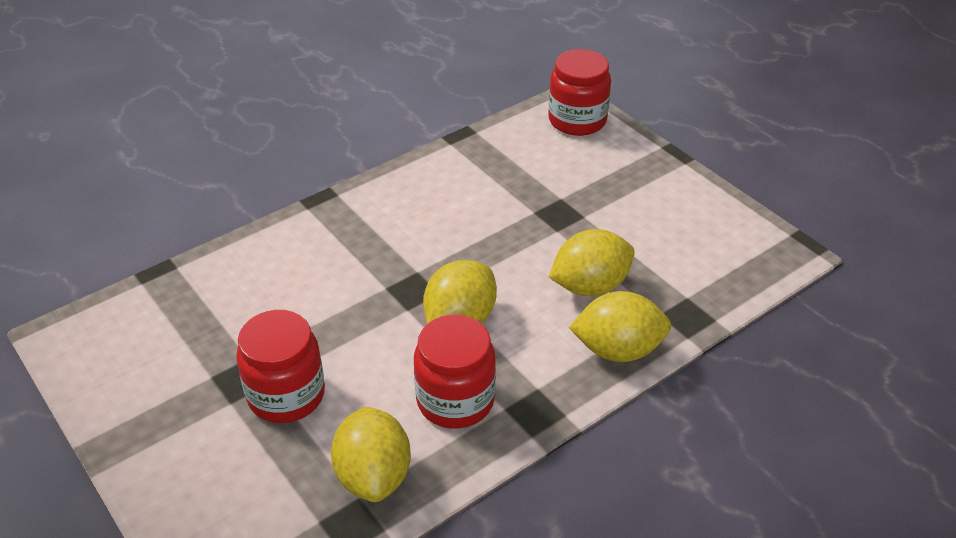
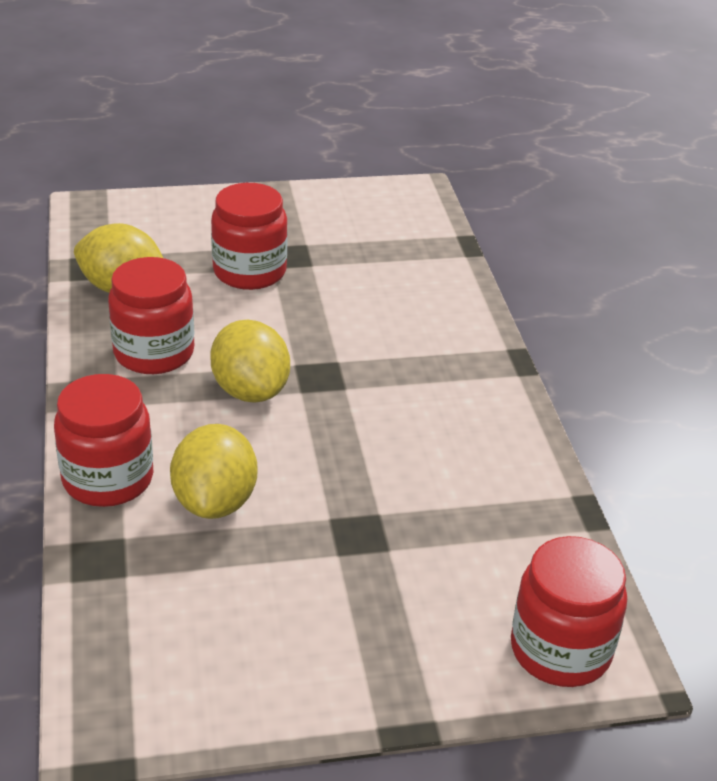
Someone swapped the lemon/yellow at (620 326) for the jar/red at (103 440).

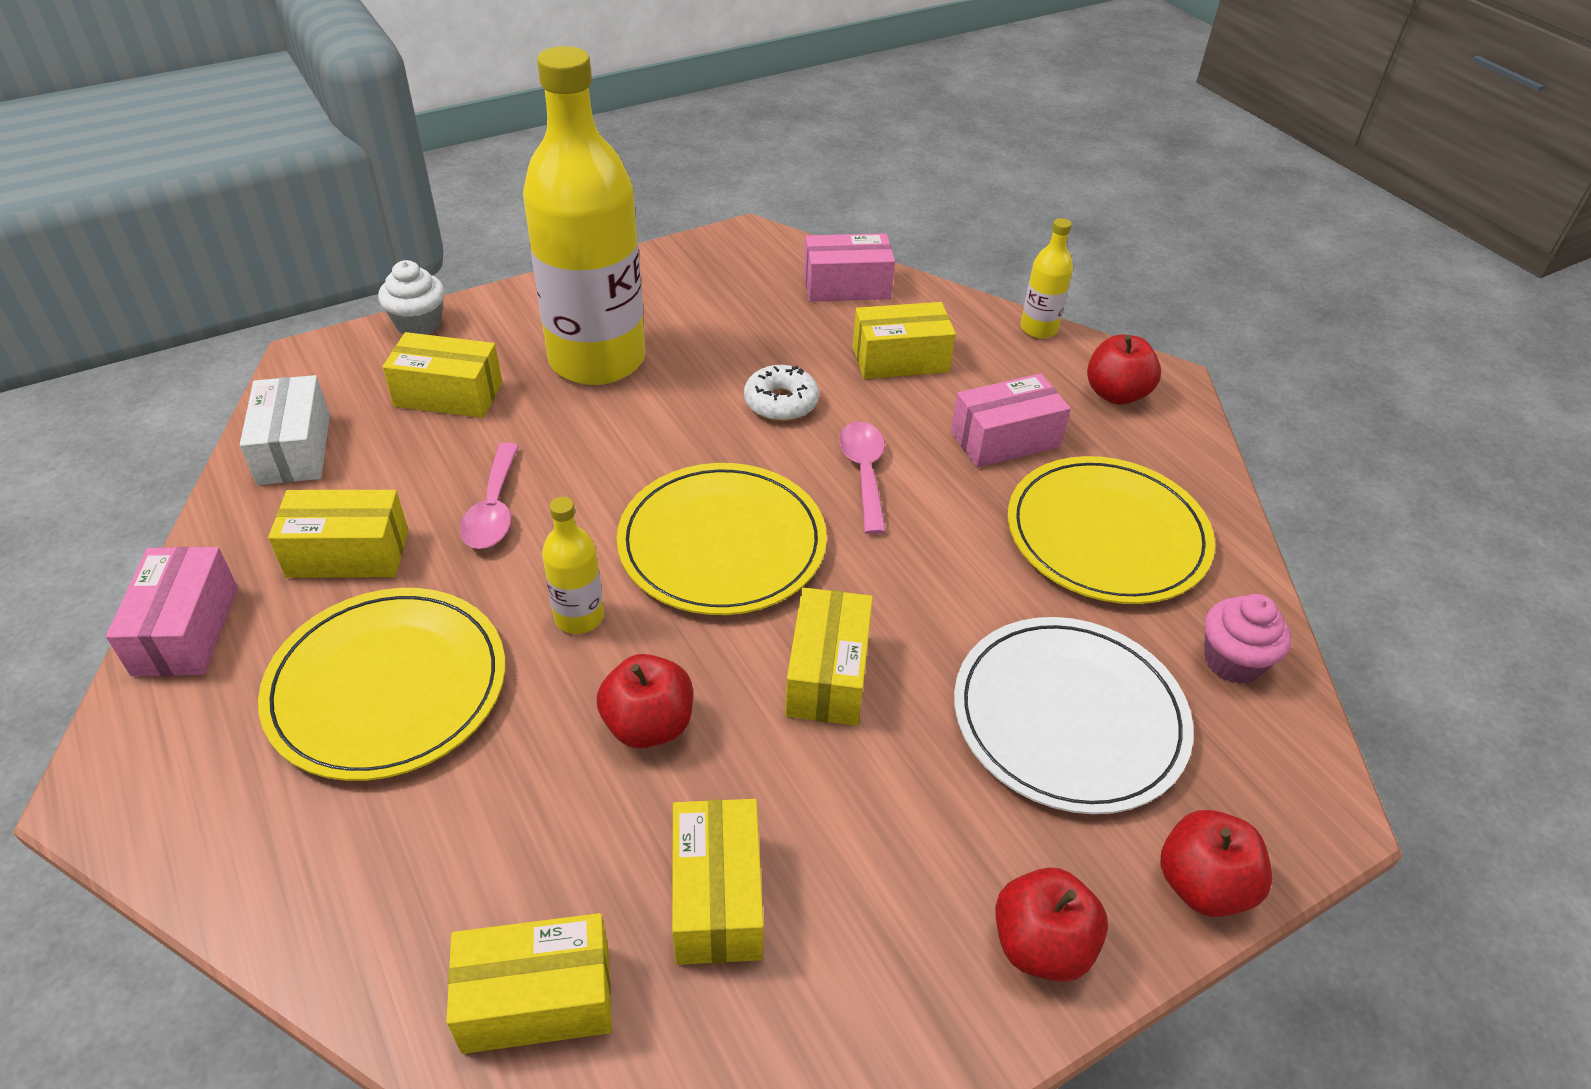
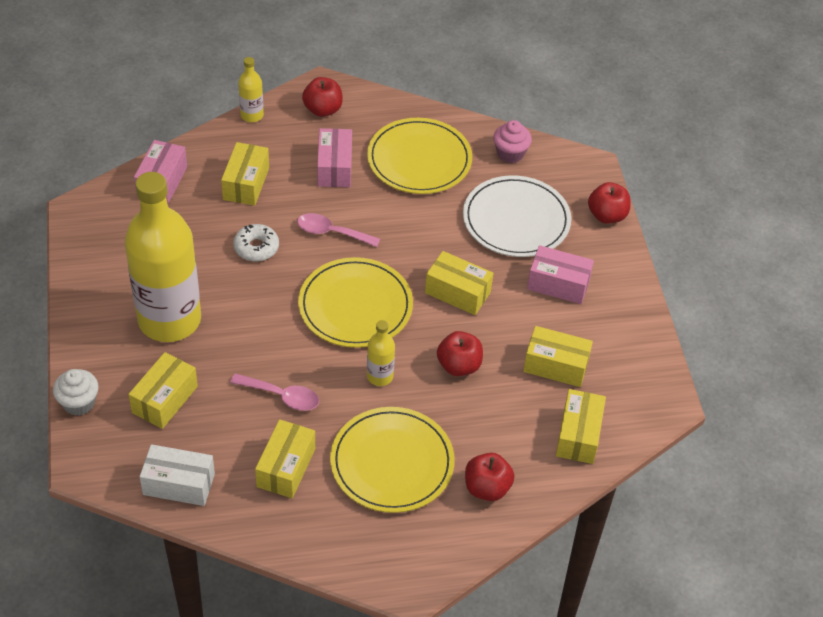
Someone carried the box/pink from (172 611) to (560 274). Someone carried the apple/red from (1051 924) to (490 477).

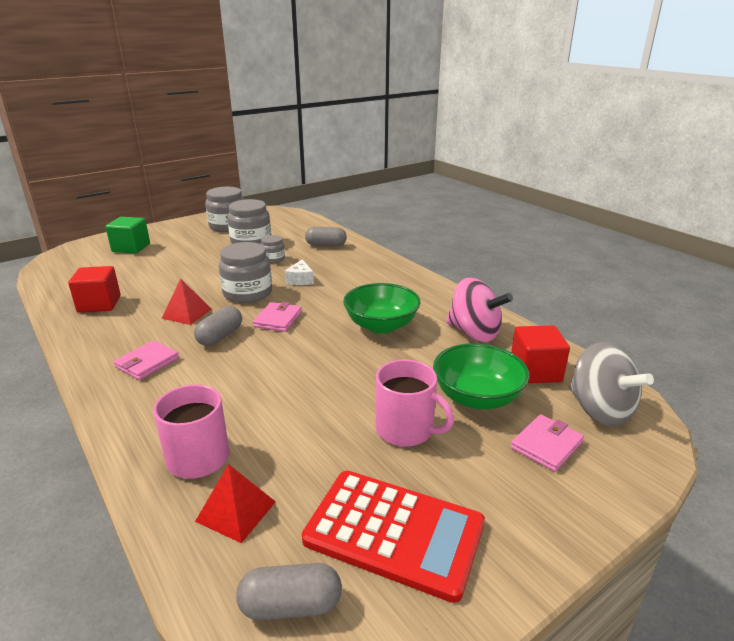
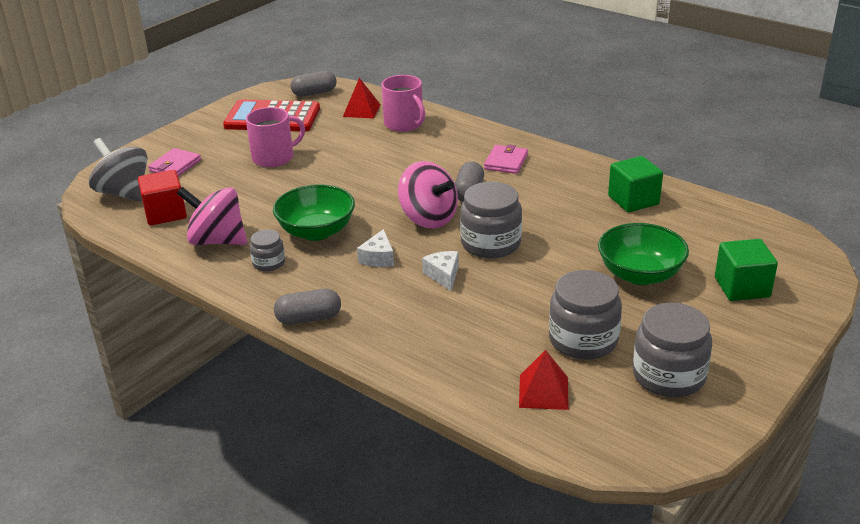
Someone repainted the cube/red at (94 289), which became the cube/green at (635 184). Someone carried the pyramid/red from (186 301) to (544 380). Someone swapped the wallet/pink at (277 317) for the spinning top/pink at (428 195). Someone carried the jar/grey from (273 249) to (267 250). Someone carried the capsule/grey from (326 236) to (307 307). Someone rotated the mug/pink at (415 403) by 135 degrees clockwise. Someone carried the bowl/green from (481 376) to (643 254). Someone put down the cheese/white at (375 248).

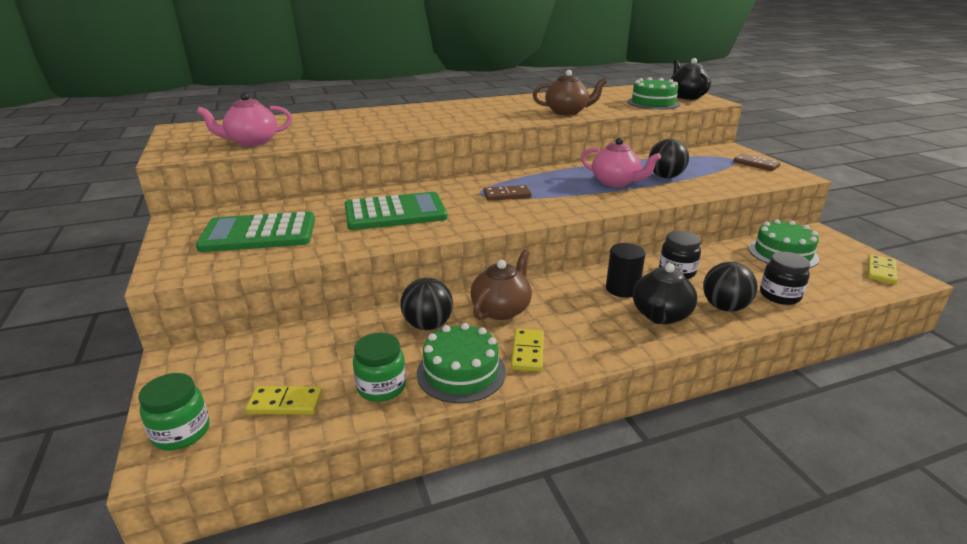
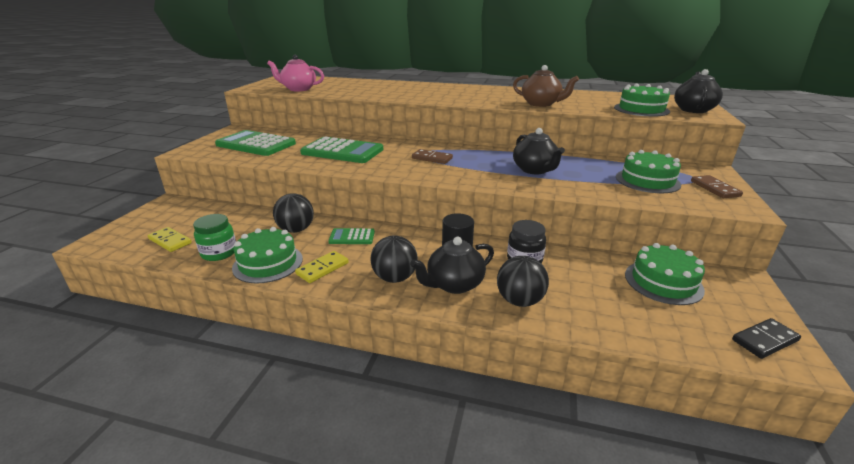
Someone took away the jar/green at (174 412). Someone swapped the teapot/brown at (501 285) for the calculator/green at (351 236). Someone repainted the teapot/pink at (621 162), which became the teapot/black at (539 151). Someone carried the ball/black from (669 158) to (394 259). Someone took away the jar/black at (785 278). Someone repainted the domino/yellow at (882 269), which became the domino/black at (766 338). Someone put down the cake/green at (648 171).

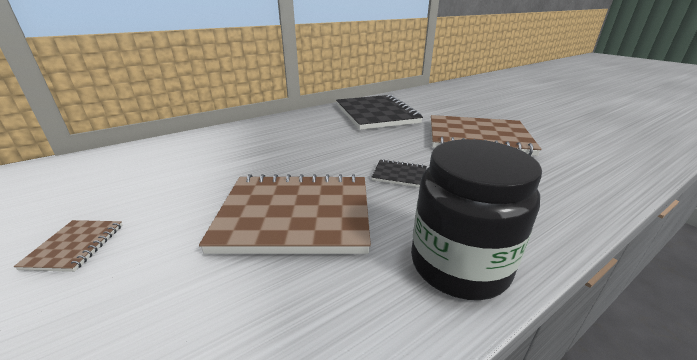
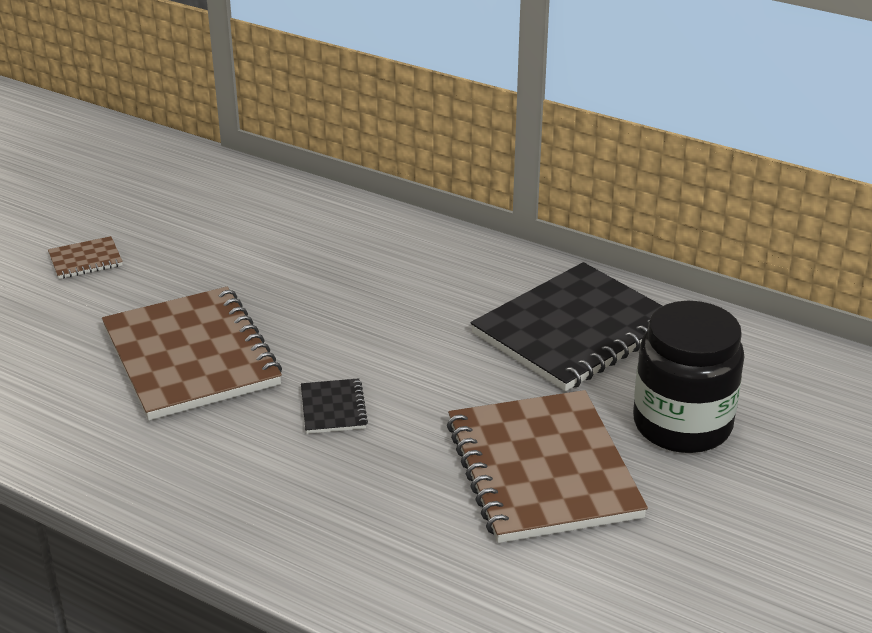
Someone carried the jar/black from (476 219) to (688 377).

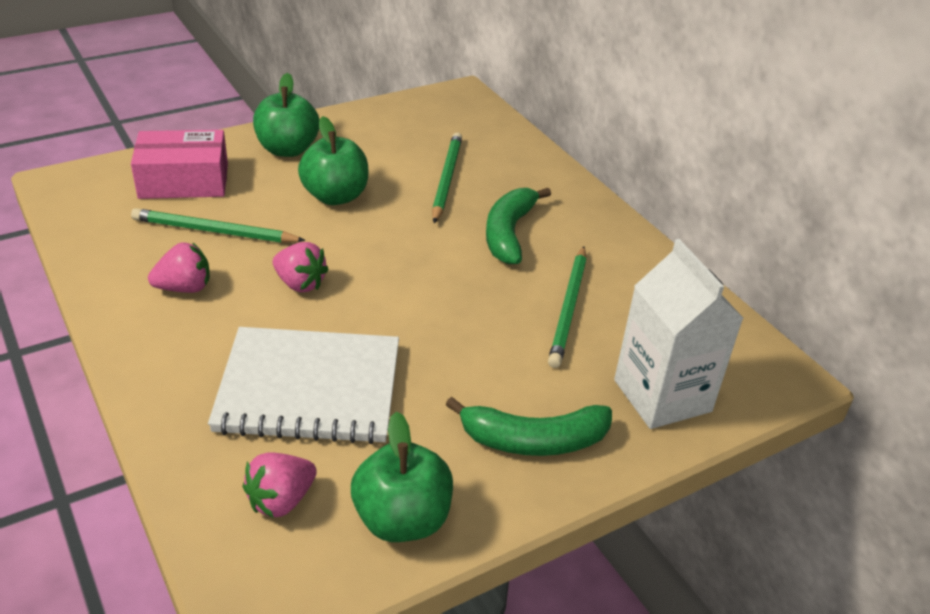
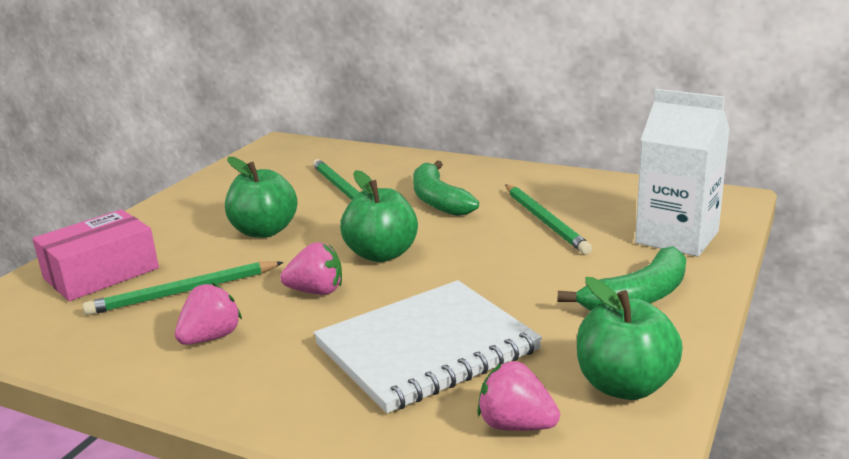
Someone rotated the strawberry/pink at (279 485) by 105 degrees clockwise. Someone carried the apple/green from (286 115) to (379 216).

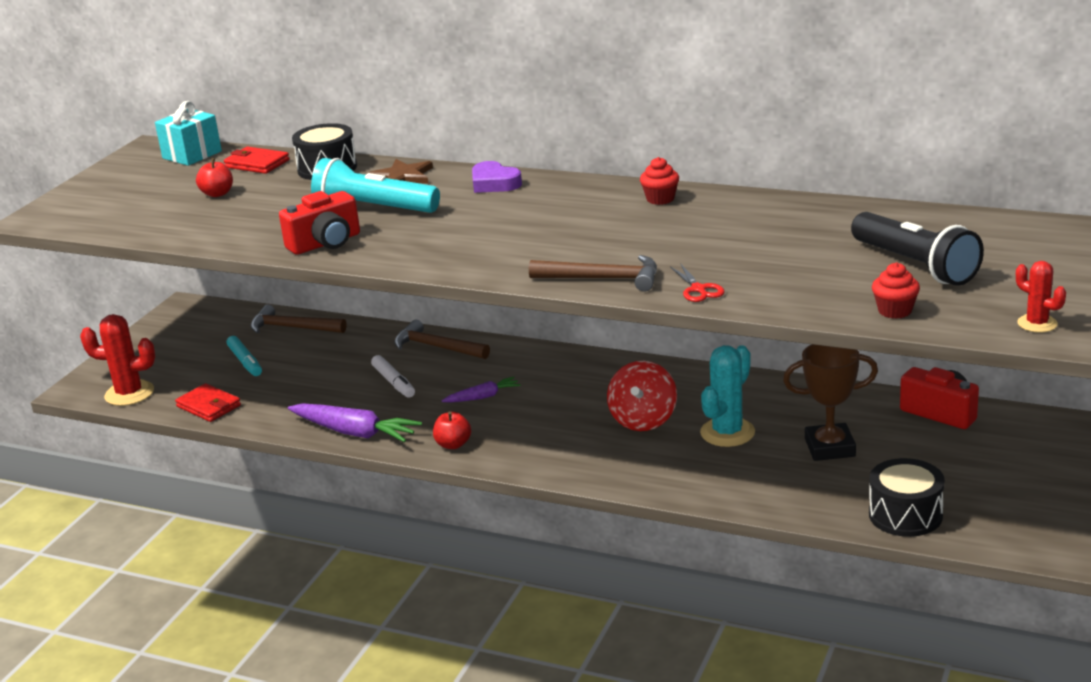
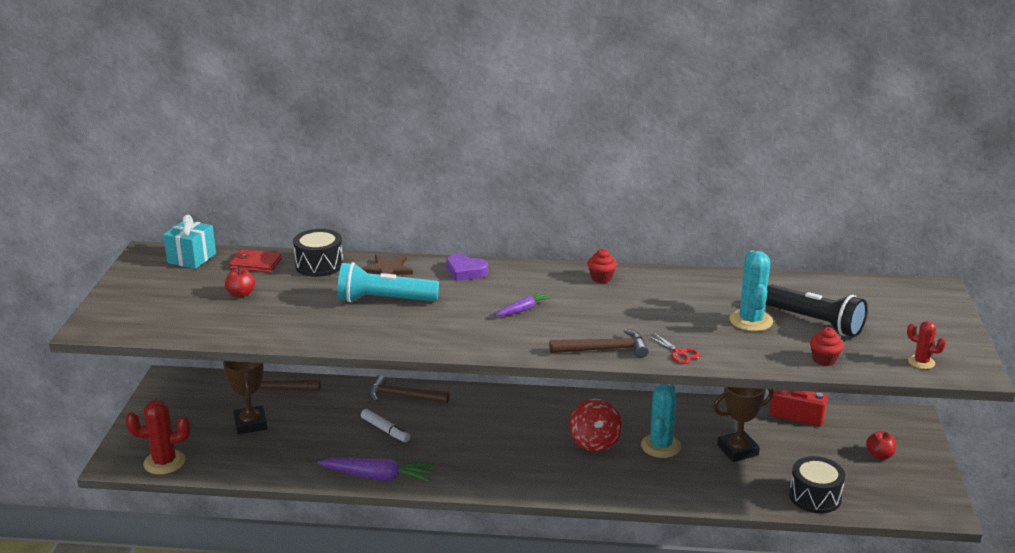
Someone took away the wallet/red at (208 402). Someone swapped the marker/turquoise at (244 356) for the trophy/brown at (245 397). Someone took away the camera/red at (319 223). Someone carried the apple/red from (452 430) to (881 445). Someone carried the carrot/purple from (481 390) to (523 303). Someone put down the cactus/turquoise at (751 291).

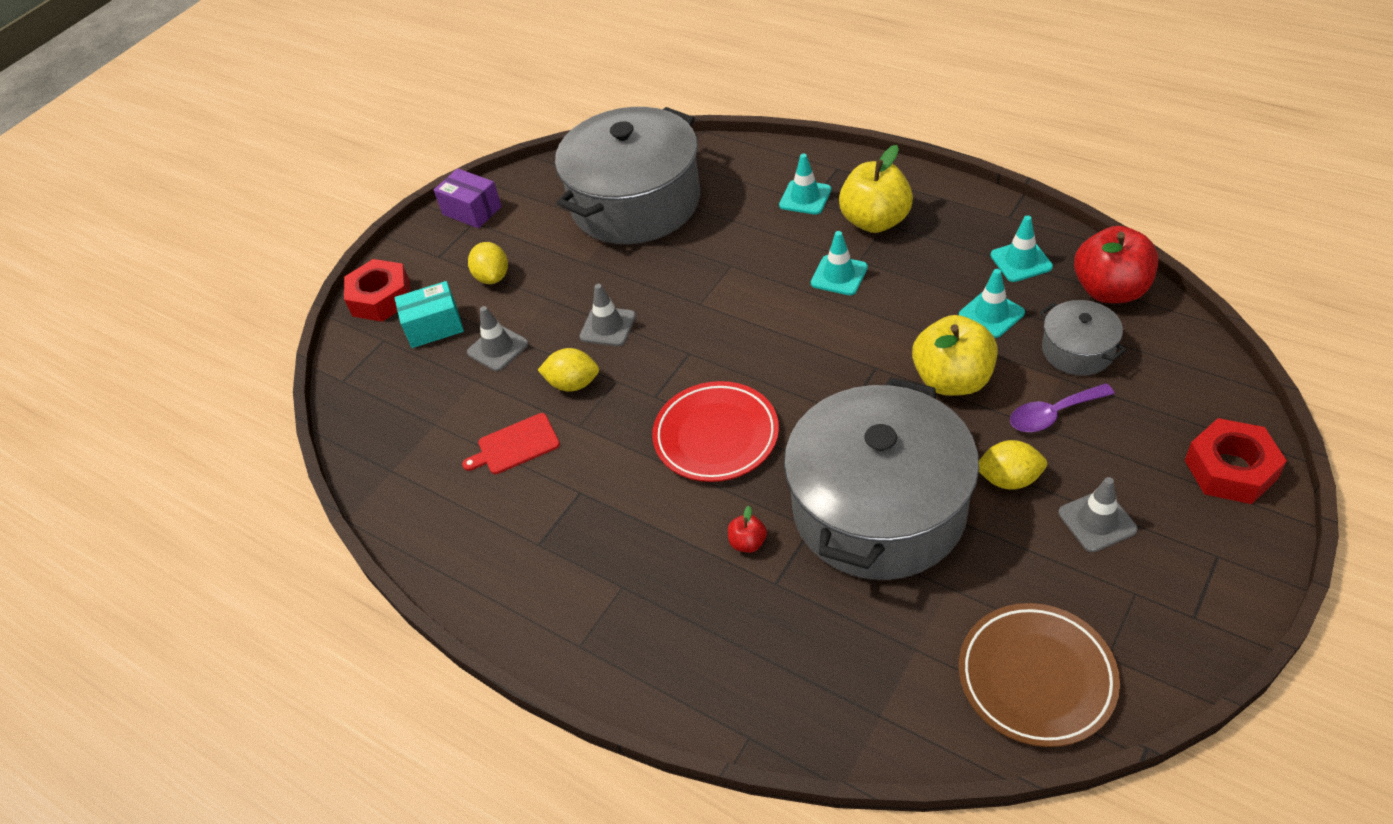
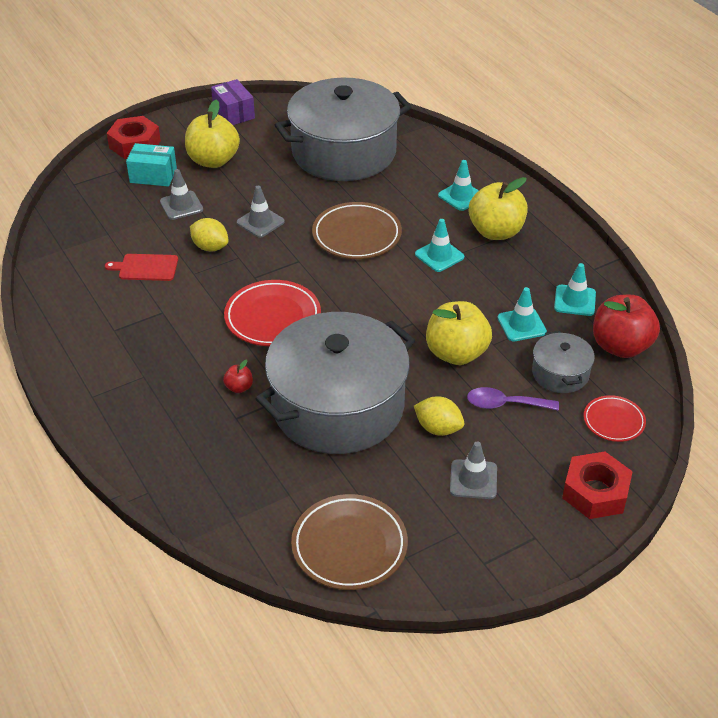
Someone swapped the lemon/yellow at (488 263) for the apple/yellow at (212 133). Someone put down the plate/brown at (357 230). Someone put down the plate/red at (615 418).

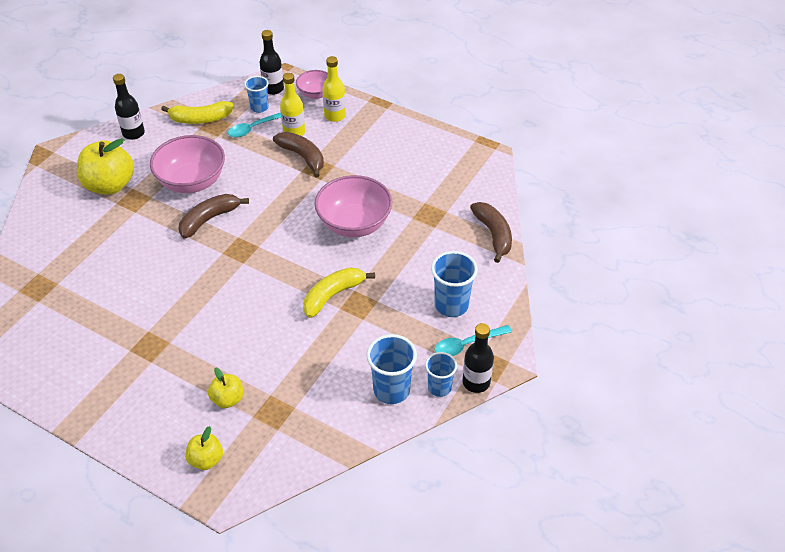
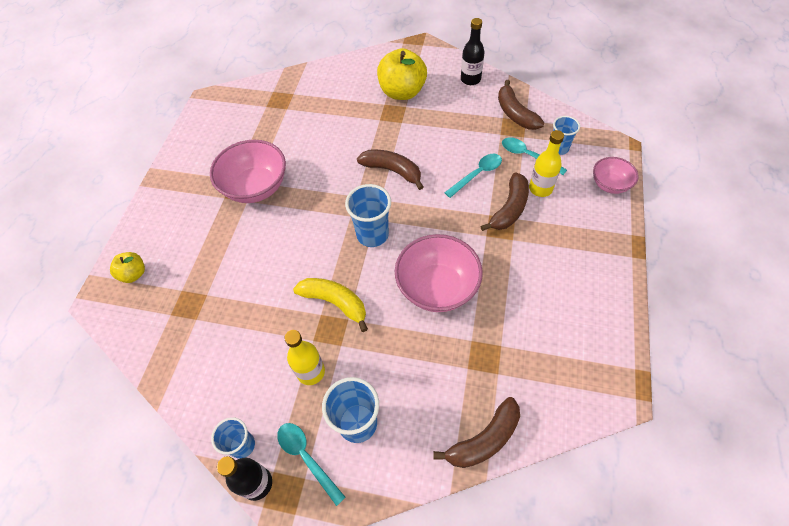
Someone carried the bowl/pink from (187 164) to (248 171). Someone repainted the banana/yellow at (197 112), which became the banana/brown at (521 105). Someone took away the apple/yellow at (225 387). Someone took away the bottle/black at (272 62). Someone carried the bottle/yellow from (334 89) to (304 357). Someone carried the cup/blue from (391 369) to (368 215). Someone put down the spoon/turquoise at (473 176).

